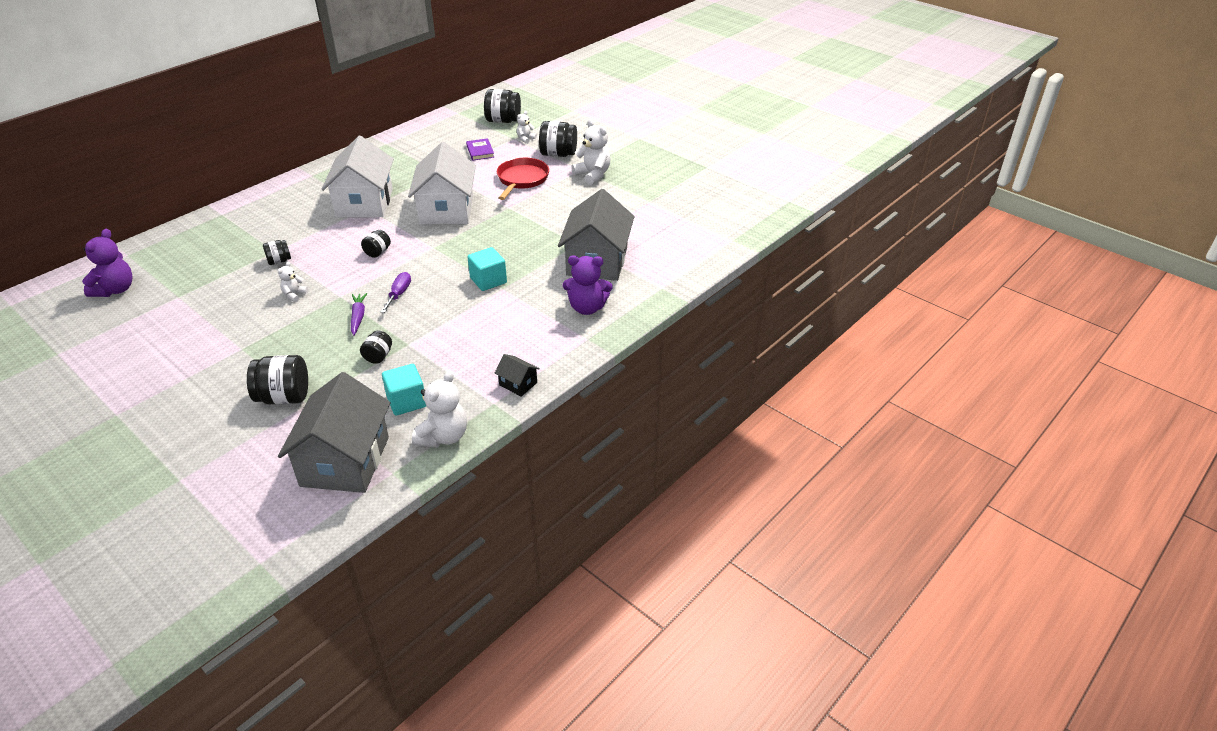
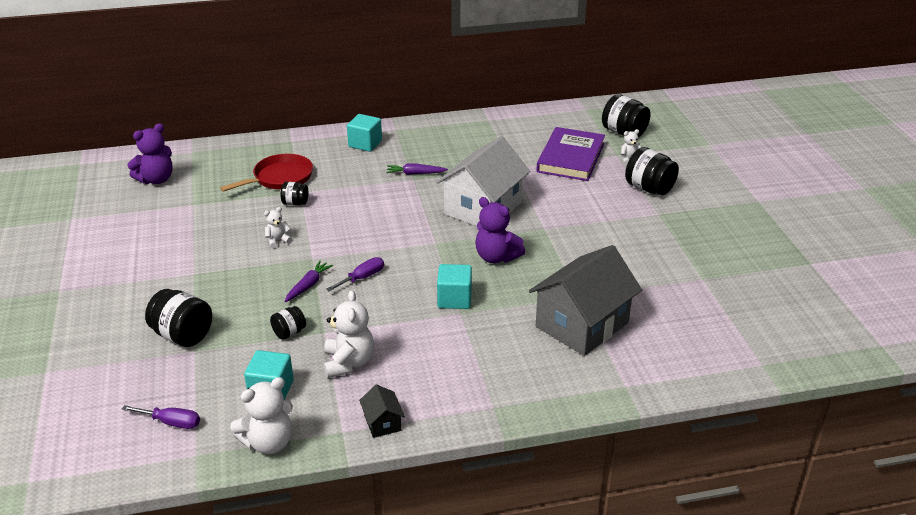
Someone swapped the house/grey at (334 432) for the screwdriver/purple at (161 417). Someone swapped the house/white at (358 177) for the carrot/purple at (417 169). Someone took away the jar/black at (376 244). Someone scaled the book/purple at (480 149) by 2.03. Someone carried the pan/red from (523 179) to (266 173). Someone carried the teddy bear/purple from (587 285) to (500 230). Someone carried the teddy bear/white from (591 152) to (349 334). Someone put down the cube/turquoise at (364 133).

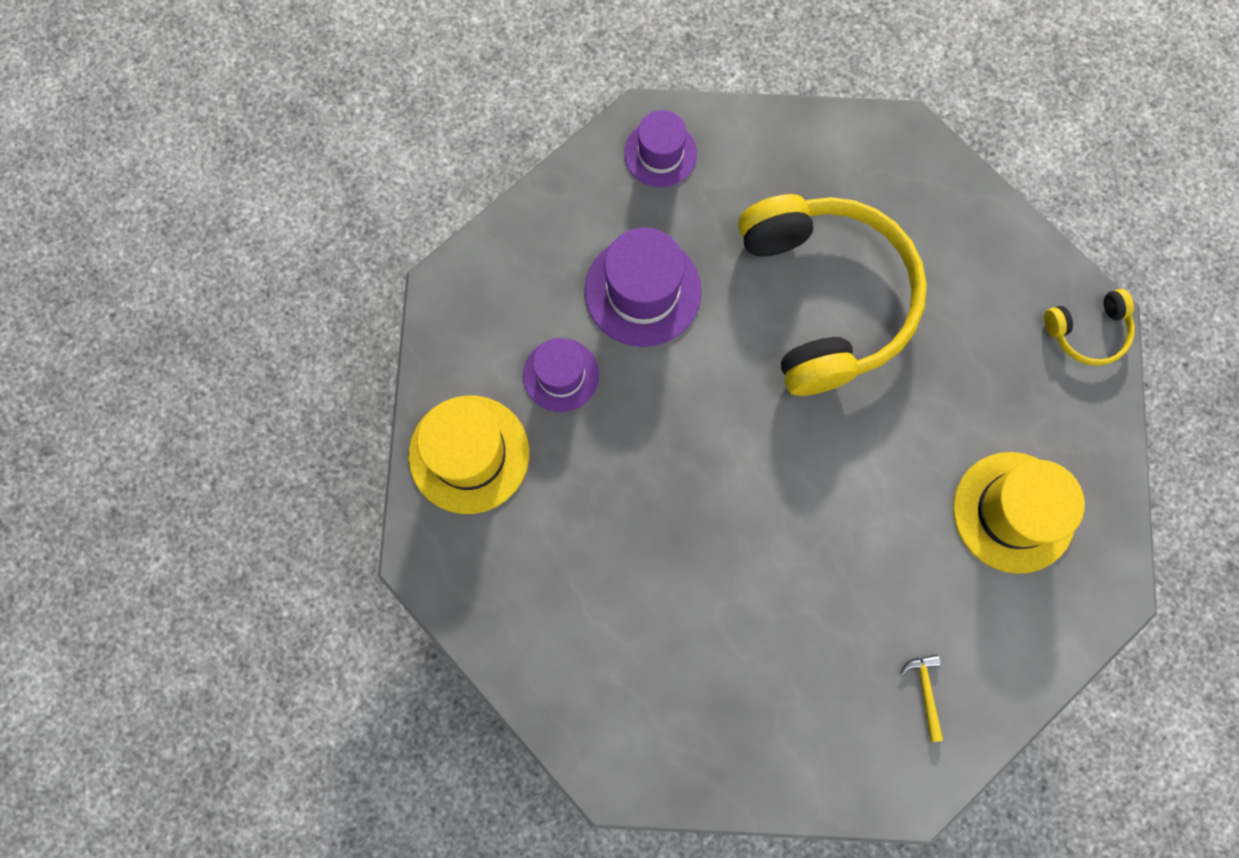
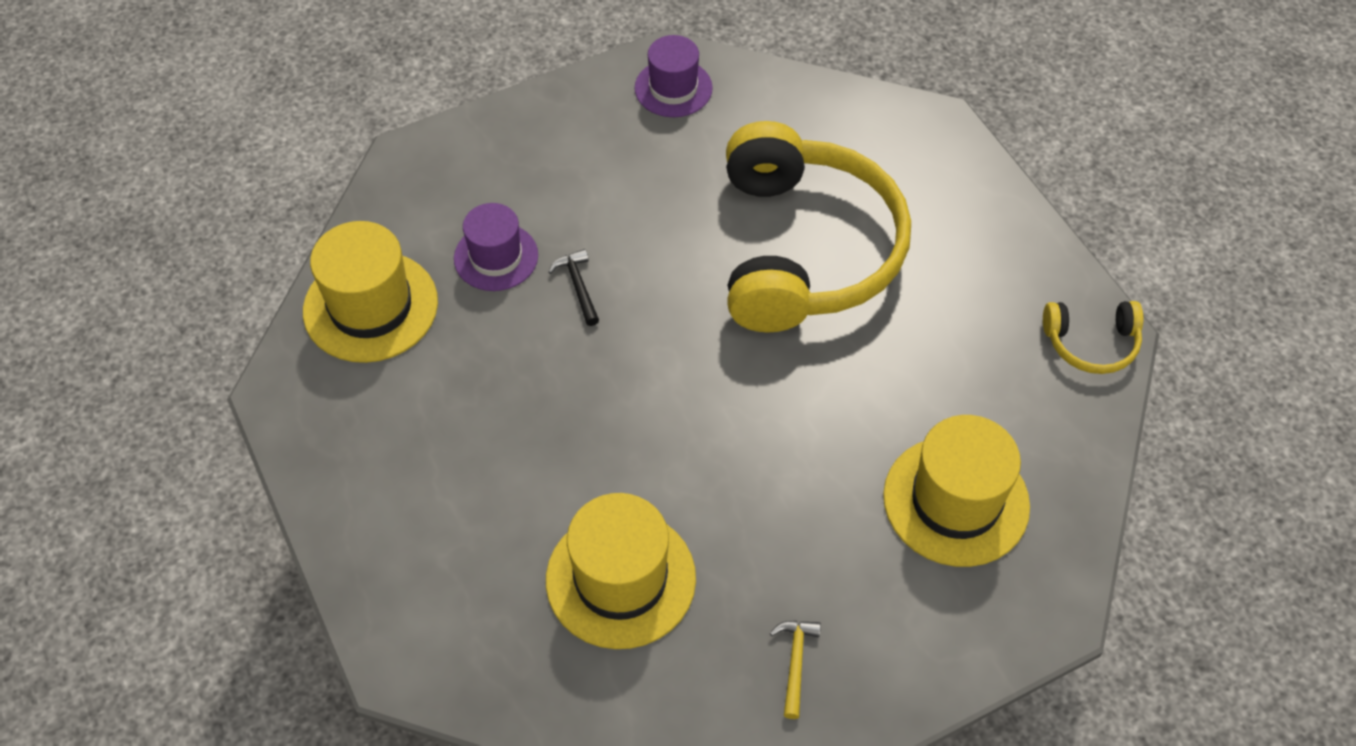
Someone took away the hat/purple at (643 287). Someone put down the hat/yellow at (621 571). Someone put down the hammer/black at (573 287).

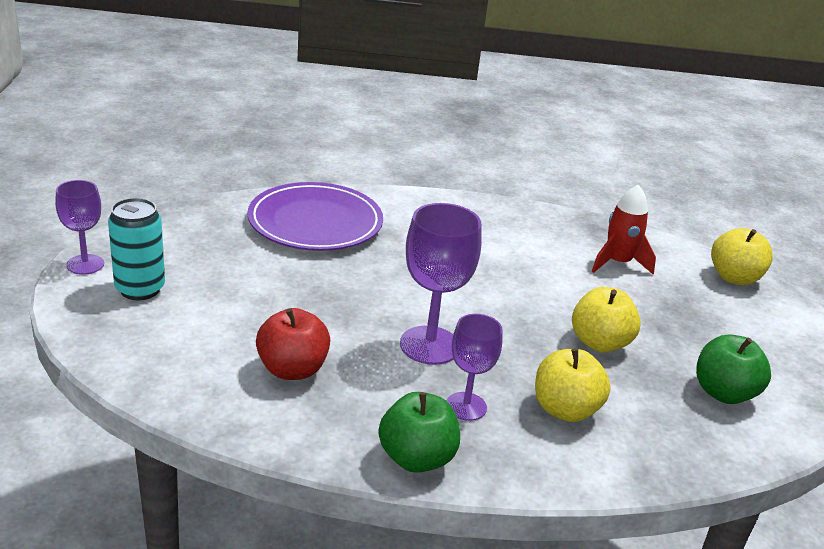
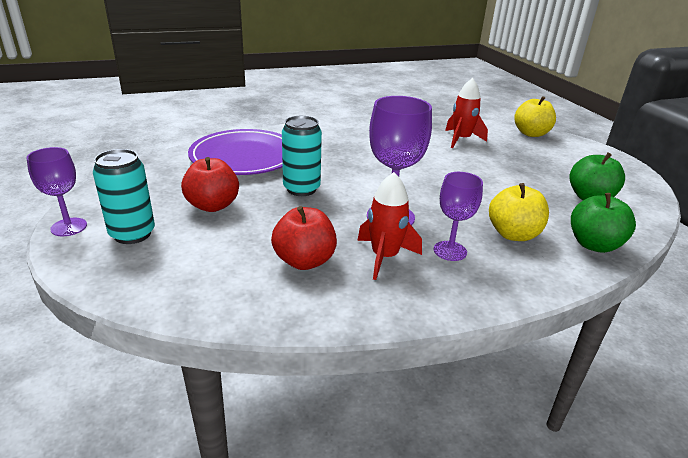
Someone carried the apple/green from (419 432) to (603 223). Someone took away the apple/yellow at (606 319). Someone put down the apple/red at (210 184). Someone put down the can/turquoise at (302 156). Someone put down the rocket/red at (389 226).

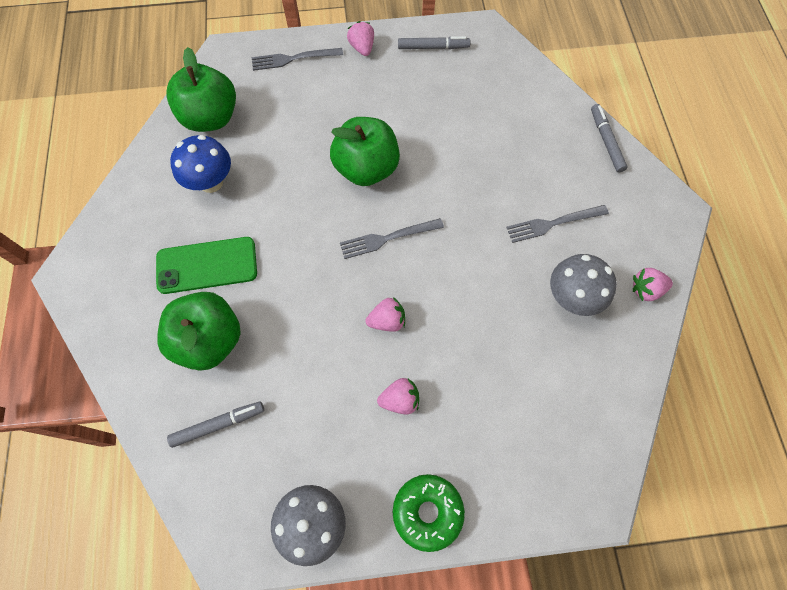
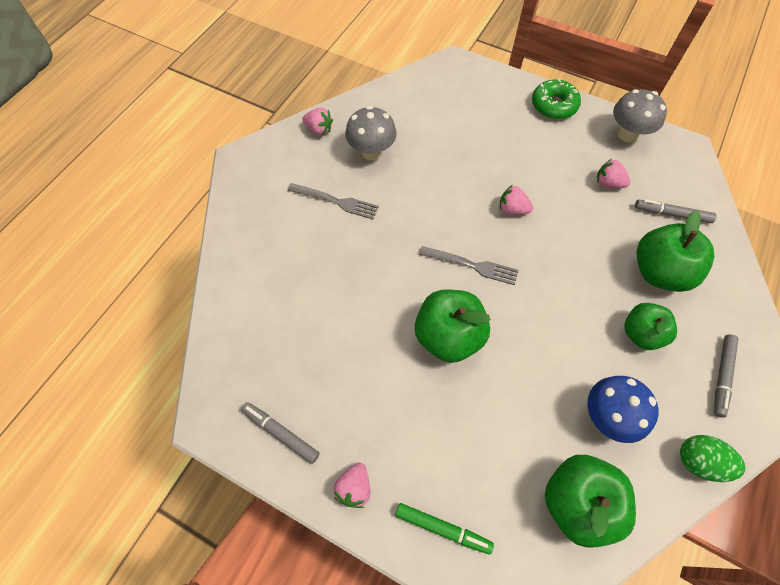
Someone swapped the phone/green at (206 265) for the apple/green at (650 326). Someone swapped the fork/grey at (297 59) for the marker/green at (444 529). Someone carried the strawberry/pink from (398 396) to (614 173). Someone carried the marker/grey from (609 138) to (726 376). Someone put down the egg/green at (713 458).

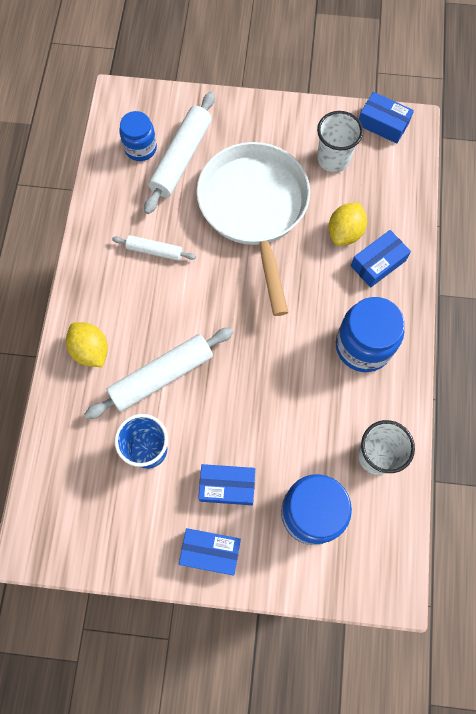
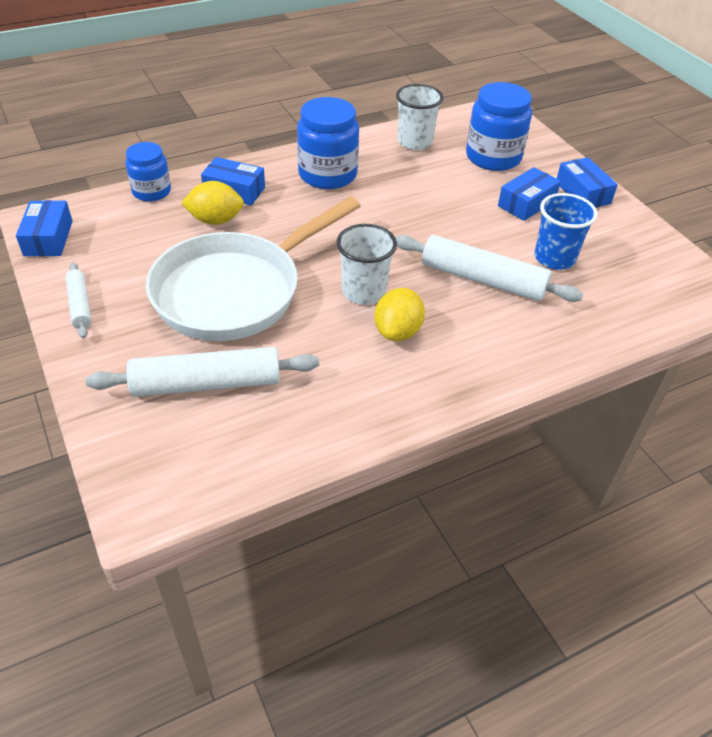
Someone carried the lemon/yellow from (87 344) to (399 314). Someone carried the rolling pin/white from (154 248) to (78 300). Someone carried the jar/blue from (138 136) to (148 172). Someone rotated the box/blue at (226 484) by 75 degrees clockwise. Someone carried the cup/white from (340 141) to (366 264).

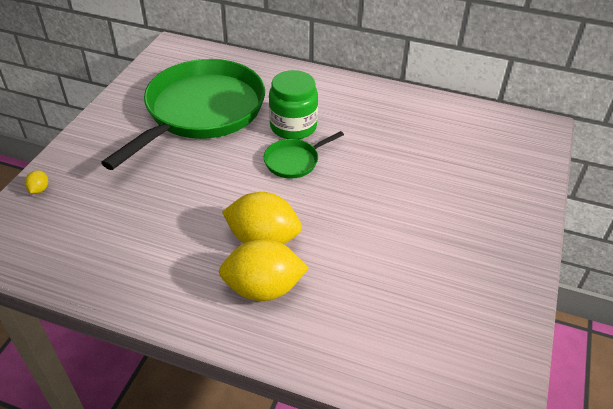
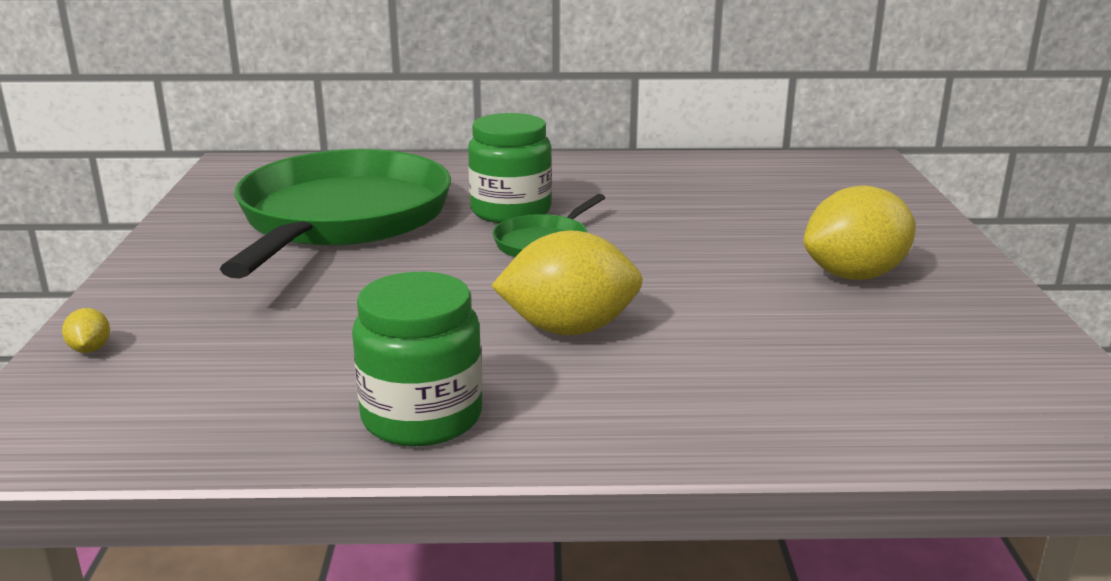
Someone carried the lemon/yellow from (264 270) to (860 232). Someone put down the jar/green at (417 359).

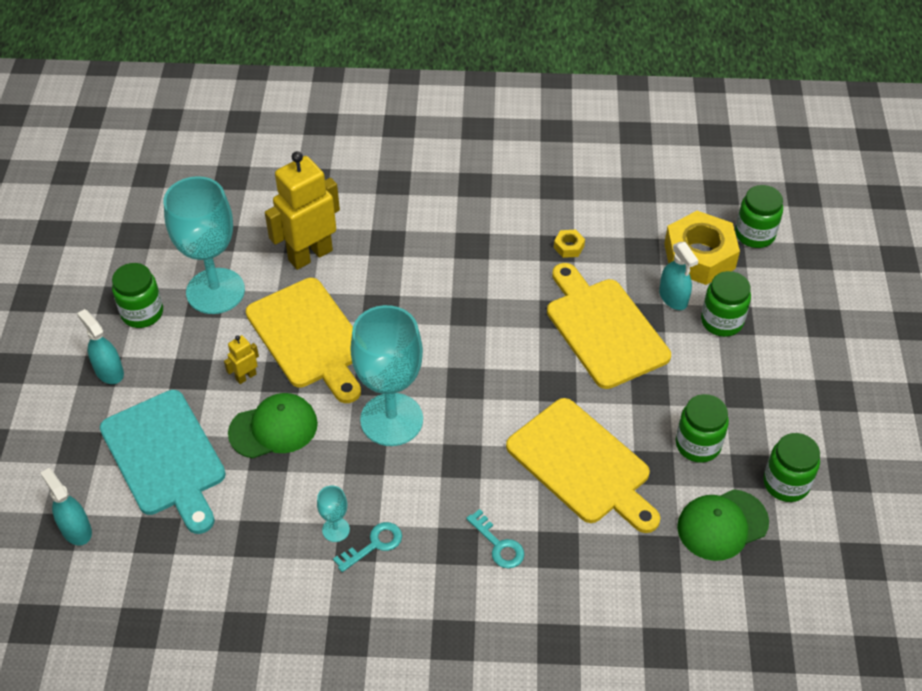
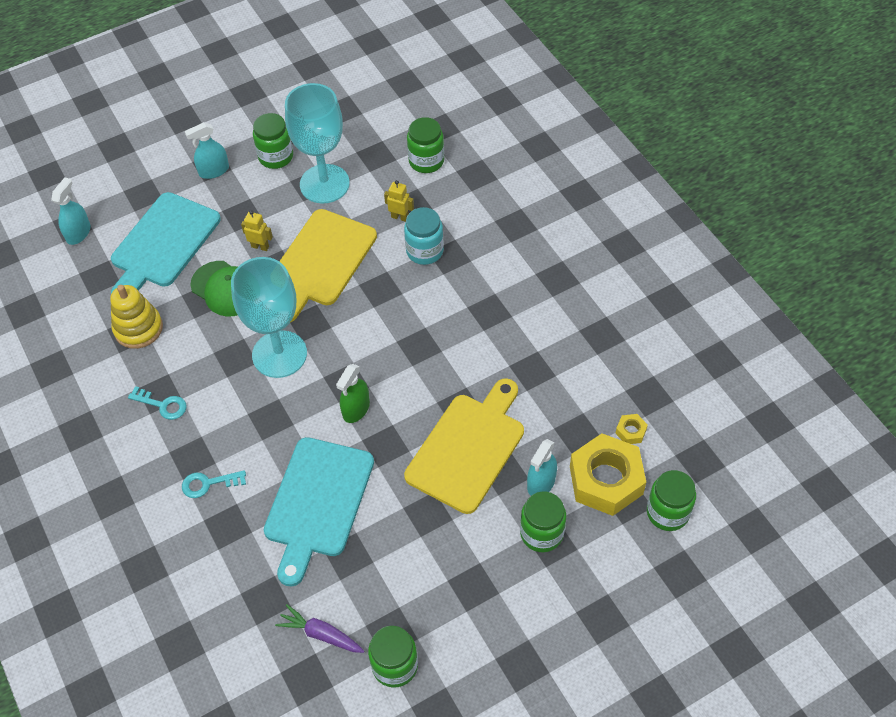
Someone rotated the spray bottle/turquoise at (100 346) by 135 degrees counterclockwise. Someone scaled the robot/yellow at (302 210) by 0.44. Someone took away the goblet/turquoise at (333 514). Someone rotated the key/turquoise at (495 538) by 60 degrees clockwise. Someone repainted the cutting board/yellow at (583 465), which became the cutting board/turquoise at (319 511). Someone carried the nut/yellow from (569 244) to (631 429). Someone carried the jar/green from (702 428) to (425 145). Someone swapped the cap/green at (723 525) for the carrot/purple at (319 628). Someone put down the stacking toy/yellow at (136 317). Someone put down the spray bottle/green at (353 393). Someone put down the jar/turquoise at (424 236).

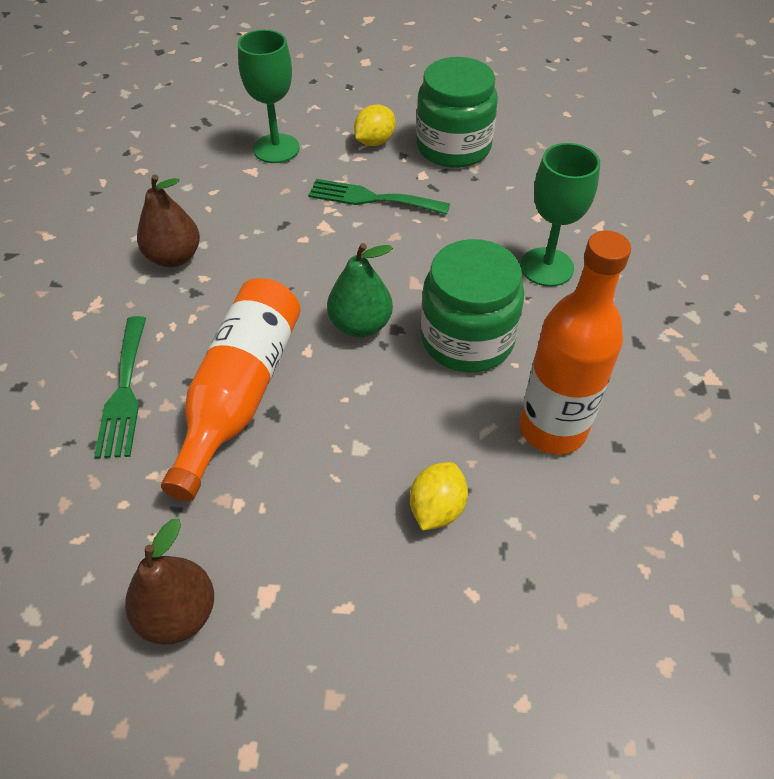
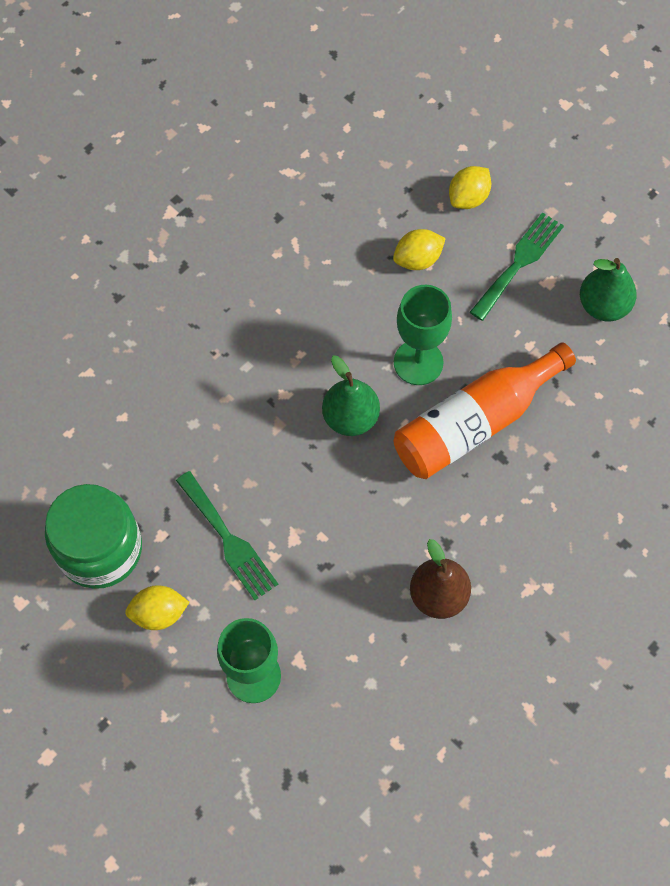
Someone carried the fork/green from (120 387) to (517 266). Someone repainted the pear/brown at (169 582), which became the pear/green at (608 289). Someone took away the jar/green at (472 305). Someone carried the goblet/green from (560 215) to (423 335). Someone took away the bottle/orange at (575 343). Someone put down the lemon/yellow at (470 187).

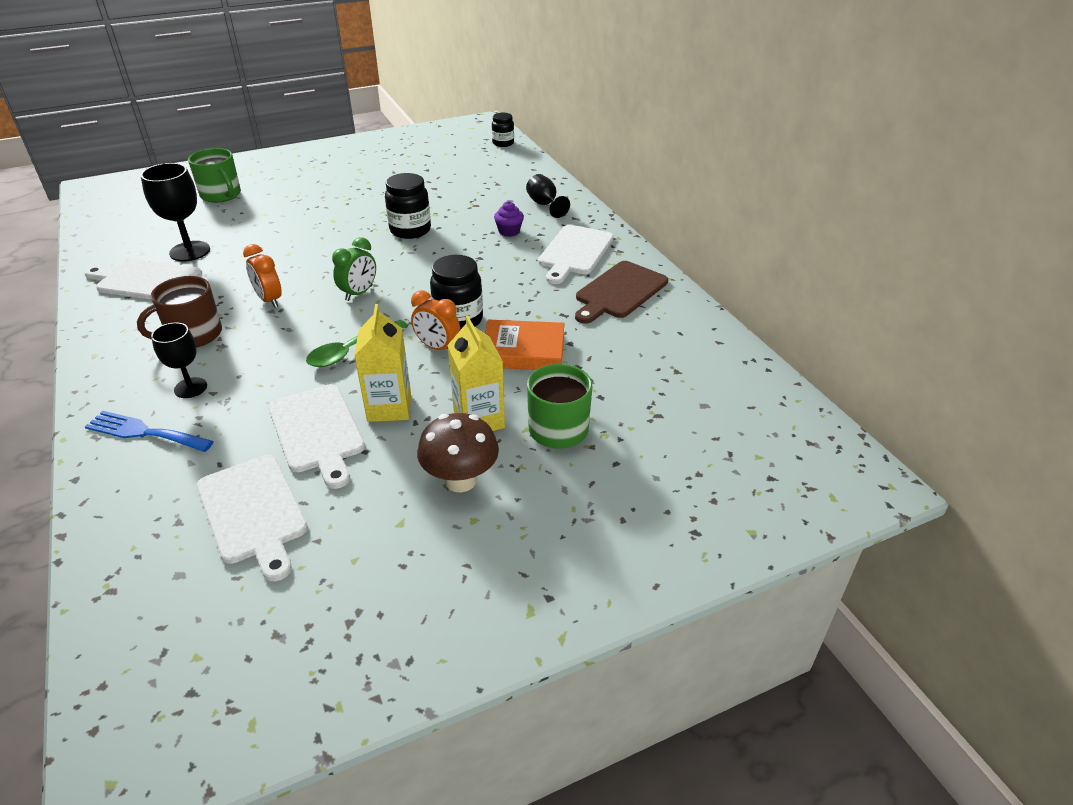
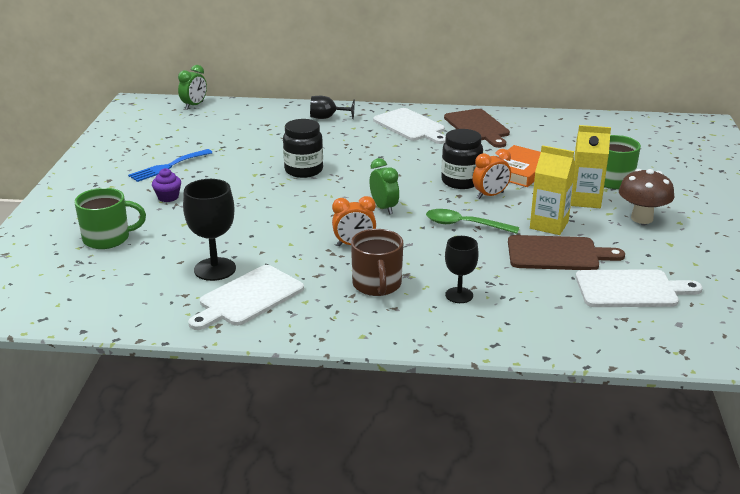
Someone carried the fork/blue from (149 431) to (170 165). Someone repainted the cutting board/white at (316 436), which became the cutting board/brown at (566 252). Someone rotated the spoon/green at (357 343) by 120 degrees clockwise. Someone swapped the jar/black at (503 130) for the clock/green at (192 87). Someone carried the cupcake/purple from (509 219) to (166 185).

